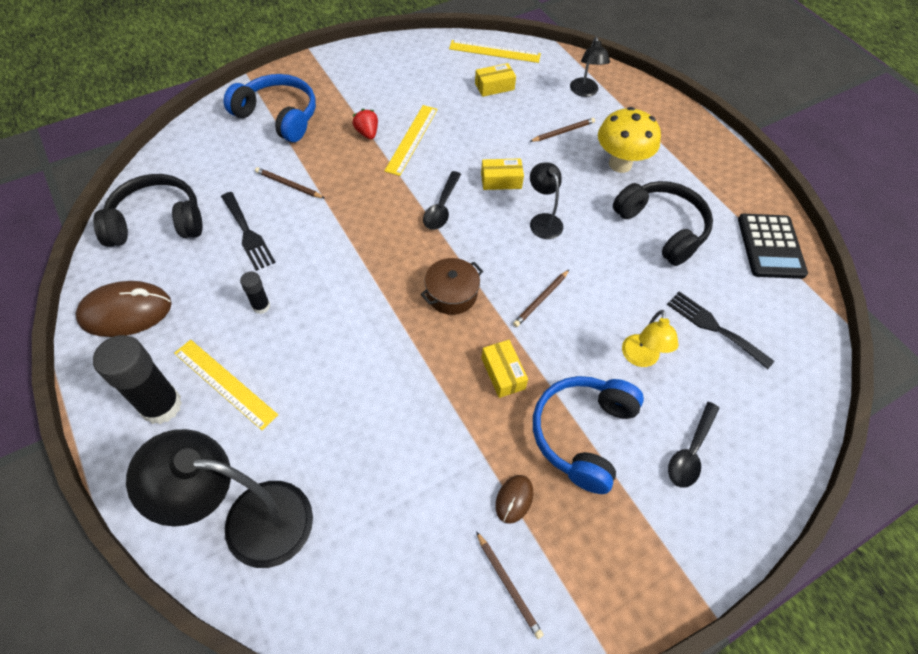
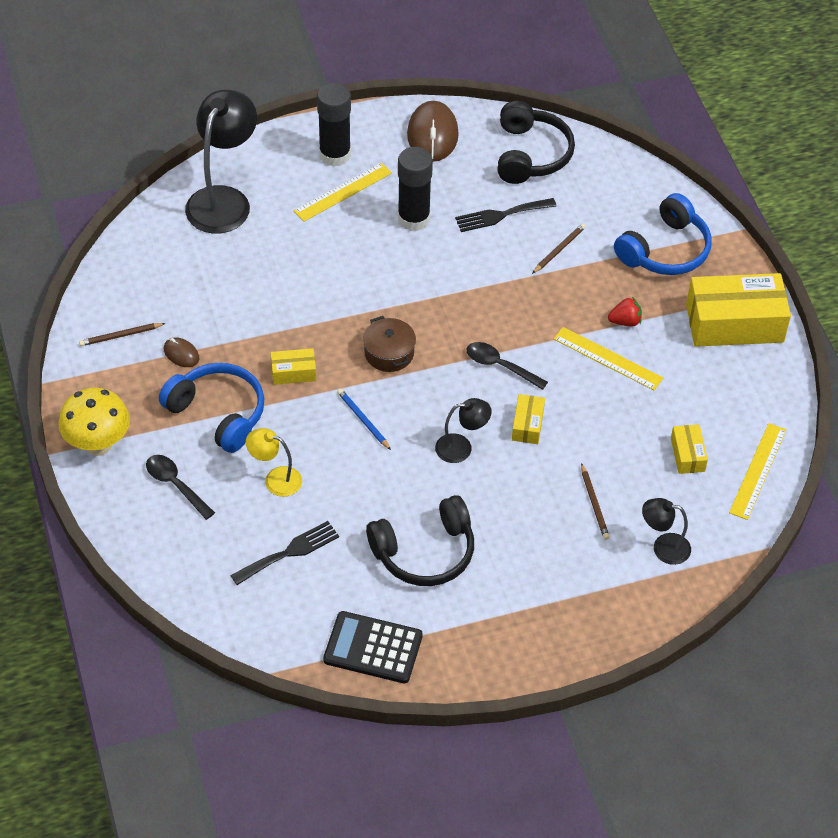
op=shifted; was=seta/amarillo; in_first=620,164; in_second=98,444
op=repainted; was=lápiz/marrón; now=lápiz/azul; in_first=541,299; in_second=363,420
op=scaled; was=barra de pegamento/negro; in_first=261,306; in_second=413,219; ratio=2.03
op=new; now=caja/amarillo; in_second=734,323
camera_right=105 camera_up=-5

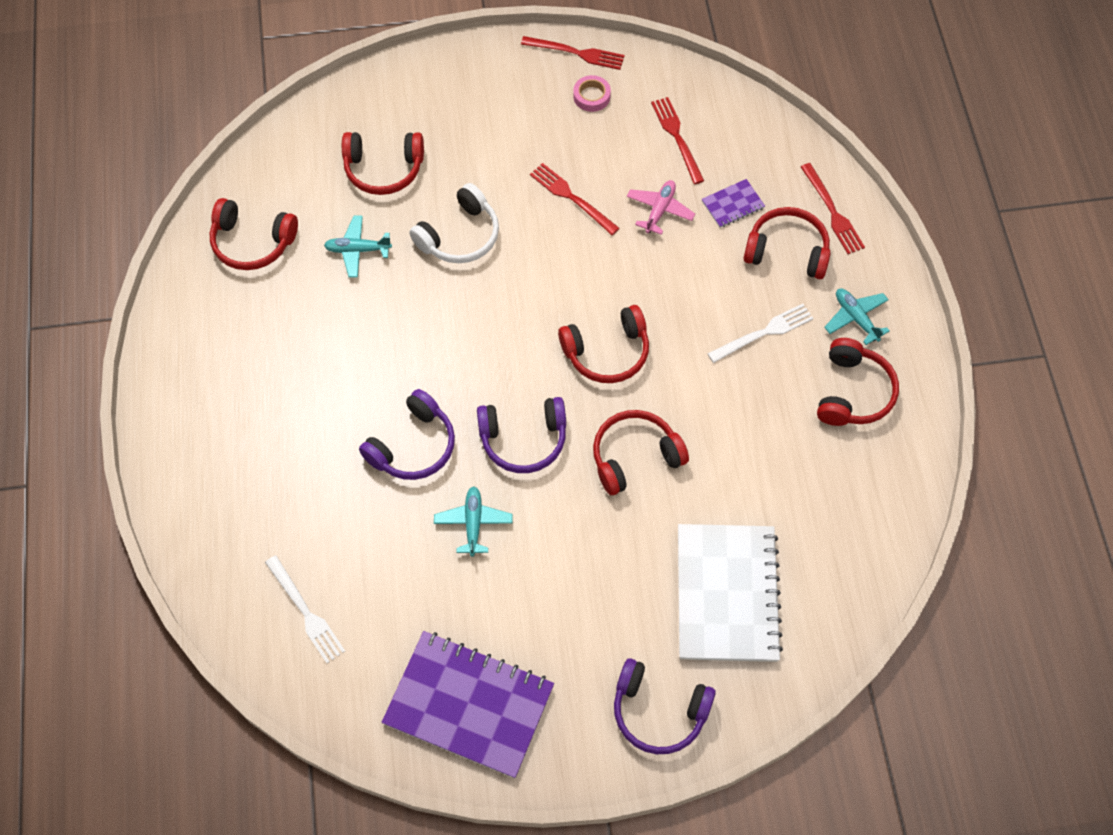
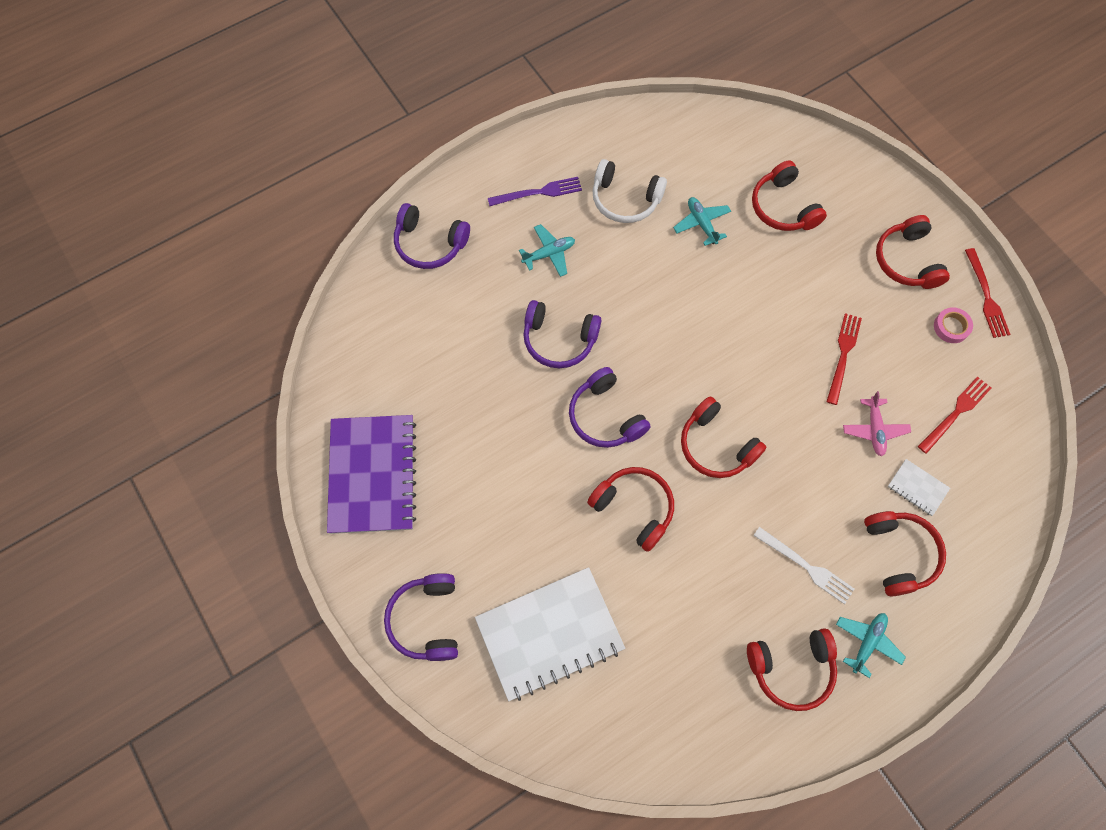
op=new; now=auriculares/morado; in_second=429,244
op=new; now=tenedor/morado; in_second=538,192
op=shifted; was=avión/turquesa; in_first=473,523; in_second=549,254
op=shifted; was=auriculares/blanco; in_first=460,236; in_second=625,199
op=rotated; was=avión/rosa; in_first=659,210; in_second=874,429; clockwise=90
op=shifted; was=auriculares/rojo; in_first=252,242; in_second=906,261
op=repainted; was=cuaderno/morado; now=cuaderno/blanco; in_first=732,204; in_second=917,488
op=gone; was=tenedor/blanco; in_first=306,612
op=gone; was=tenedor/rojo; in_first=832,212
camera_right=65 camera_up=5

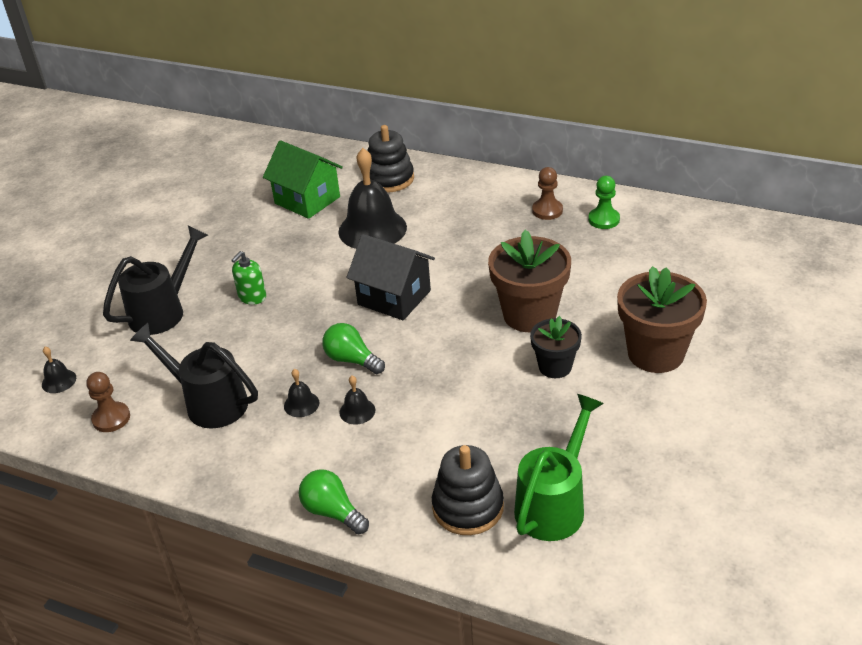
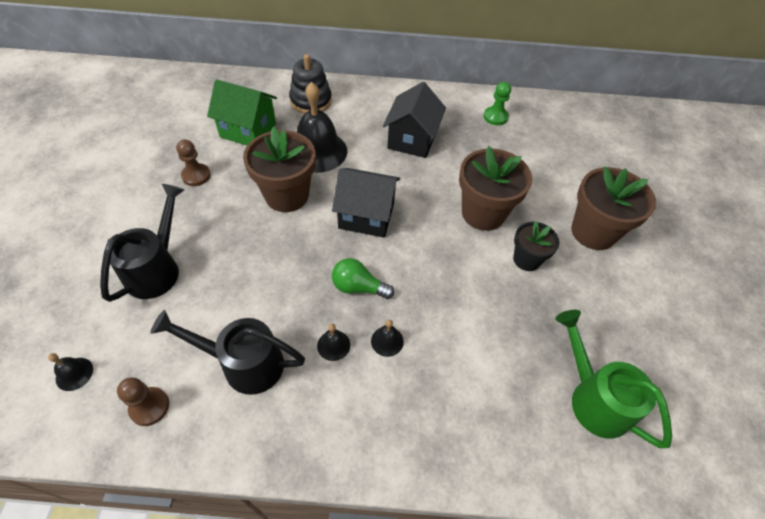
op=shifted; was=peón/marrón; in_first=547,210; in_second=196,176
op=new; now=maceta/marrón; in_second=287,195
op=new; now=casa/negro; in_second=412,140
op=rotated; was=regadera/verde; in_first=554,504; in_second=594,398; clockwise=-45
op=gone; was=dispensador de jabón/verde; in_first=252,297
op=gone; was=bombilla/verde; in_first=332,512
op=gone; was=juguete apilable/negro; in_first=468,507
camera_right=-25 camera_up=15

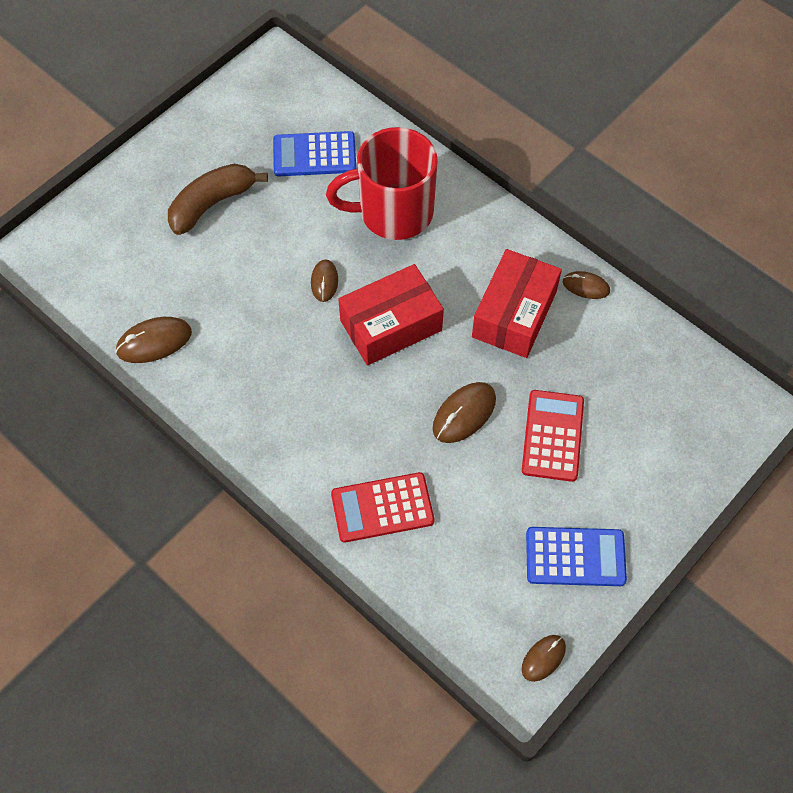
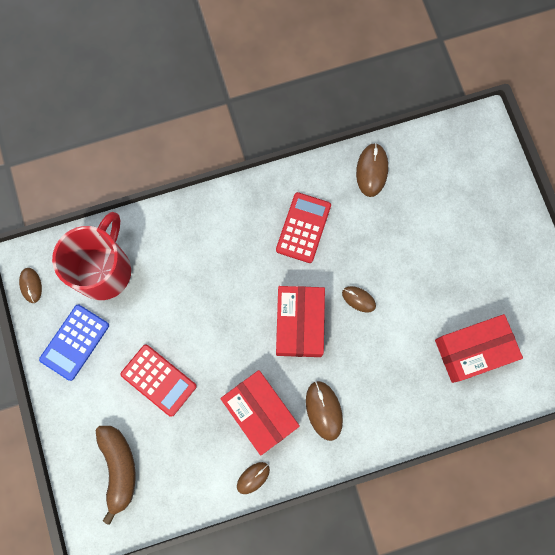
op=shifted; was=taza/rojo; in_first=393,212; in_second=104,269
op=shifted; was=plátano/marrón; in_first=212,204; in_second=119,468
op=shifted; was=calculadora/rojo; in_first=382,508; in_second=303,228
op=shifted; was=ratón/marrón; in_first=464,414; in_second=324,410
op=swapped; was=calculadora/azul; now=caja/rojo; in_first=314,155; in_second=473,350
camera_right=120 camera_up=15

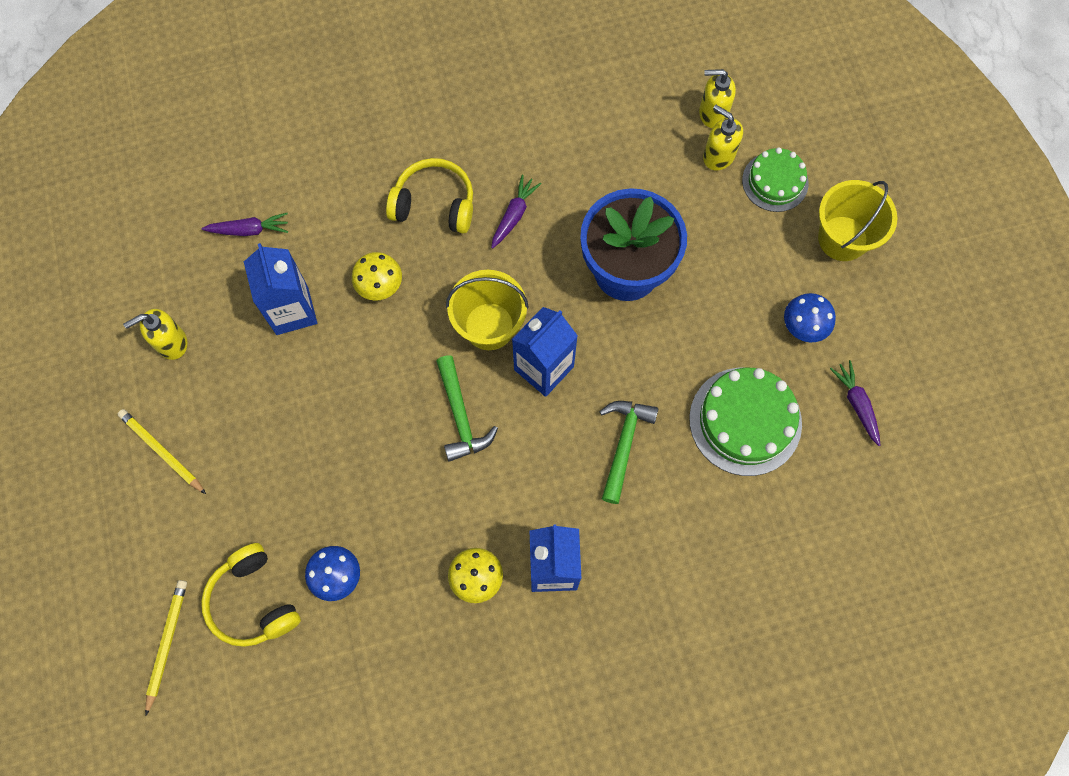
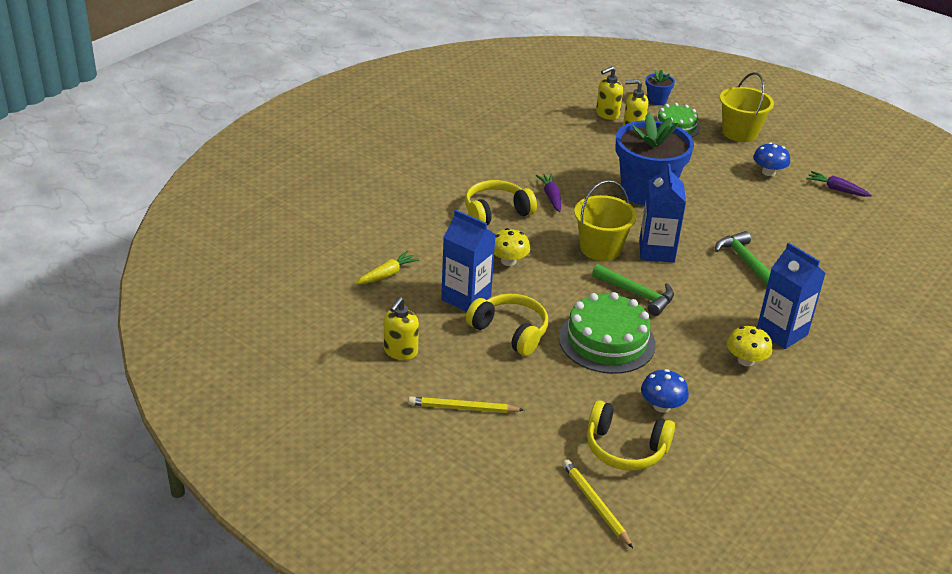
op=repainted; was=zanahoria/morado; now=zanahoria/amarillo; in_first=249,230; in_second=387,274
op=new; now=auriculares/amarillo; in_second=510,331
op=shifted; was=tarta/verde; in_first=745,421; in_second=607,341
op=new; now=maceta/azul; in_second=657,100
camera_right=-40 camera_up=-35

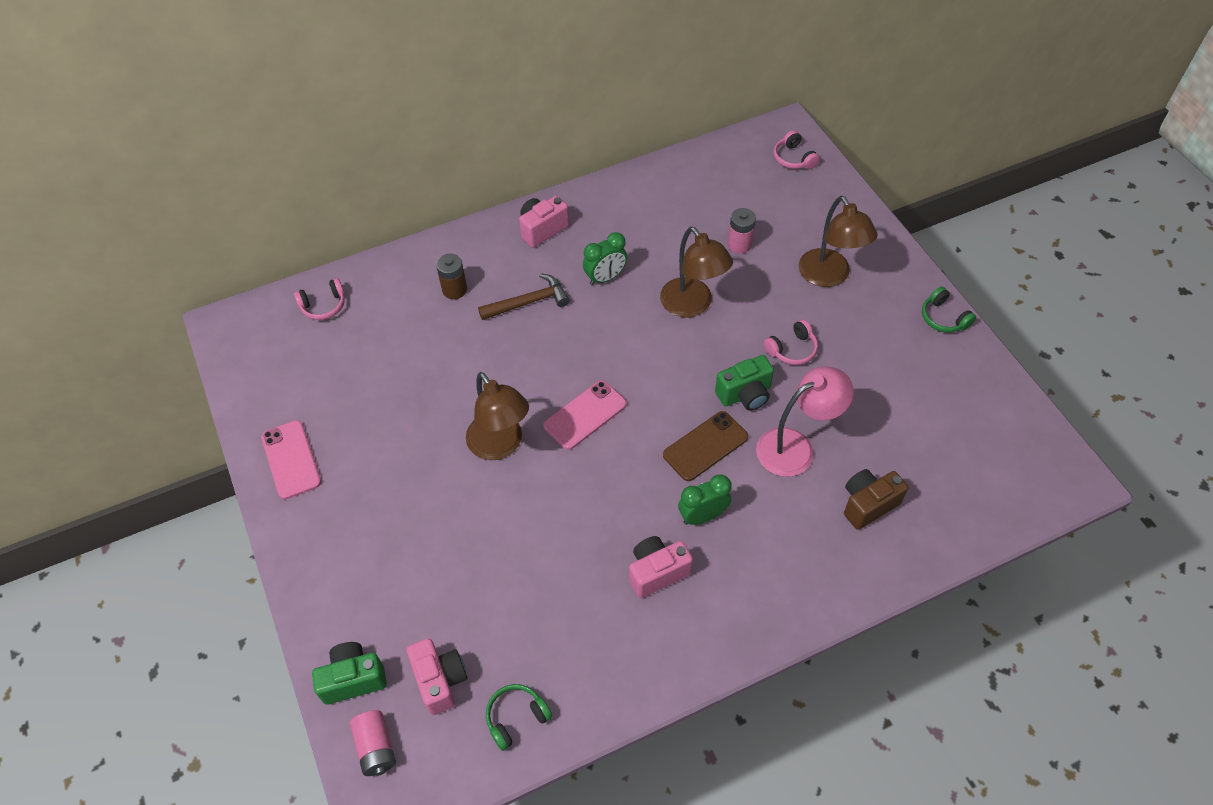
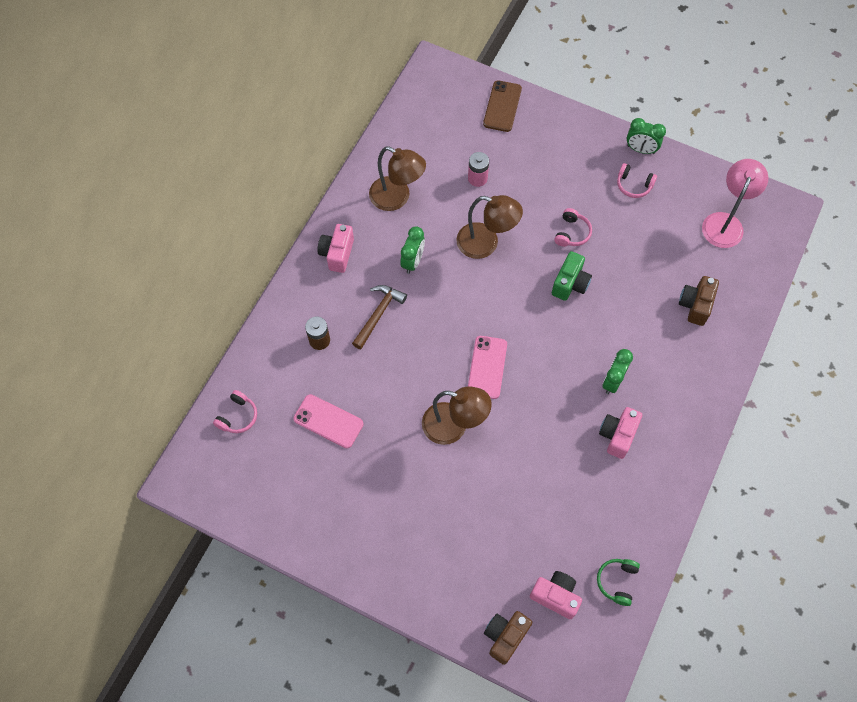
op=shifted; was=móvil/rosa; in_first=291,459; in_second=328,421
op=shifted; was=lámpara/marrón; in_first=829,276; in_second=397,198
op=shifted; was=móvil/marrón; in_first=705,446; in_second=502,106
op=repainted; was=cámara/verde; now=cámara/marrón; in_first=353,679; in_second=505,637
op=shifted; was=auriculares/rosa; in_first=793,158; in_second=633,185
op=swapped; was=auriculares/verde; now=despertador/verde; in_first=943,318; in_second=640,149
op=shifted; was=lámpara/rosa; in_first=795,447; in_second=725,222
op=gone; was=pila/rosa; in_first=376,747
camera_right=-40 camera_up=10

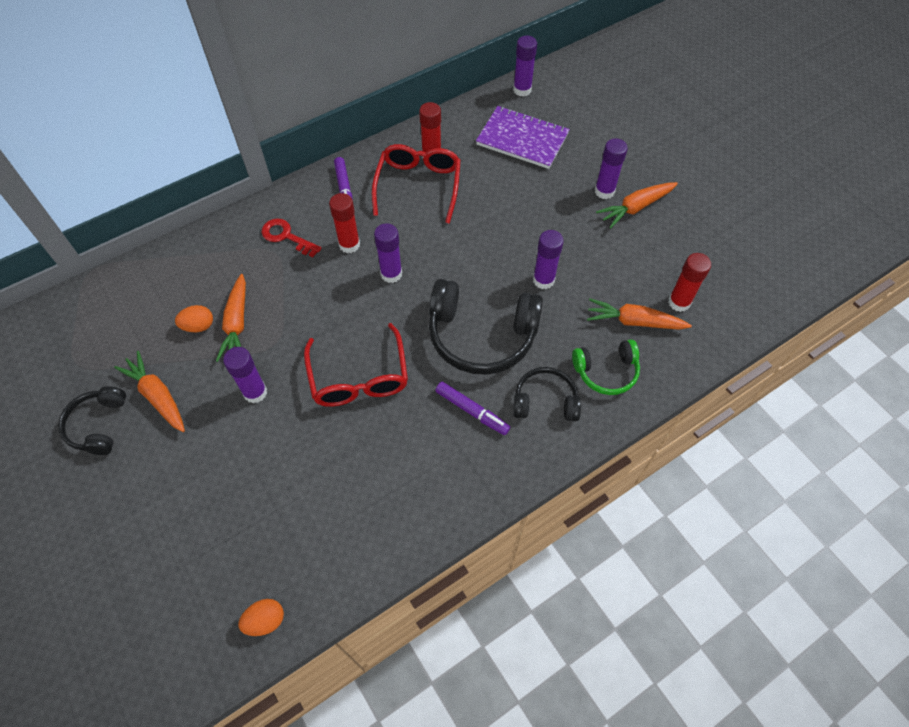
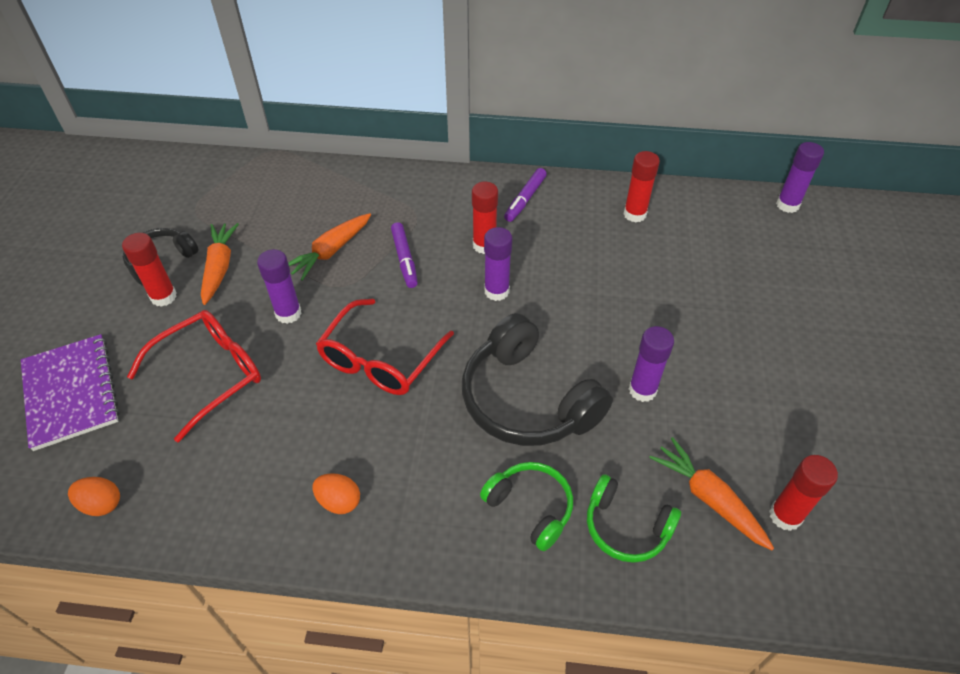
op=shifted; was=cuaderno/morado; in_first=522,139; in_second=71,392
op=new; now=barra de pegamento/rojo; in_second=163,297
op=shifted; was=gafas/rojo; in_first=418,186; in_second=210,374
op=shifted; was=huevo/naranja; in_first=198,326; in_second=339,501
op=shifted; was=rotulador/morado; in_first=471,410; in_second=404,259
op=repainted; was=auriculares/negro; now=auriculares/verde; in_first=545,401; in_second=530,507
op=gone; was=llave/rojo; in_first=286,236
op=gone; was=barra de pegamento/morado; in_first=604,191
op=gone; was=zanahoria/naranja; in_first=635,208
camera_right=40 camera_up=-10

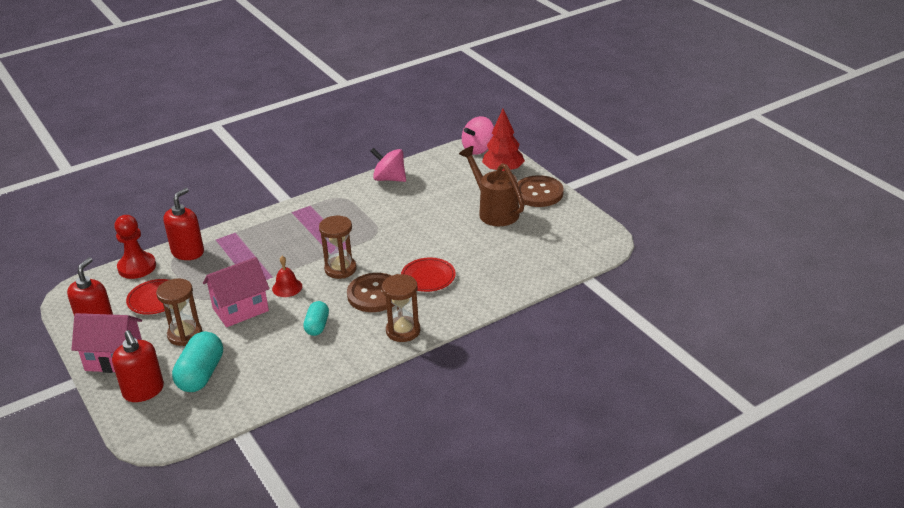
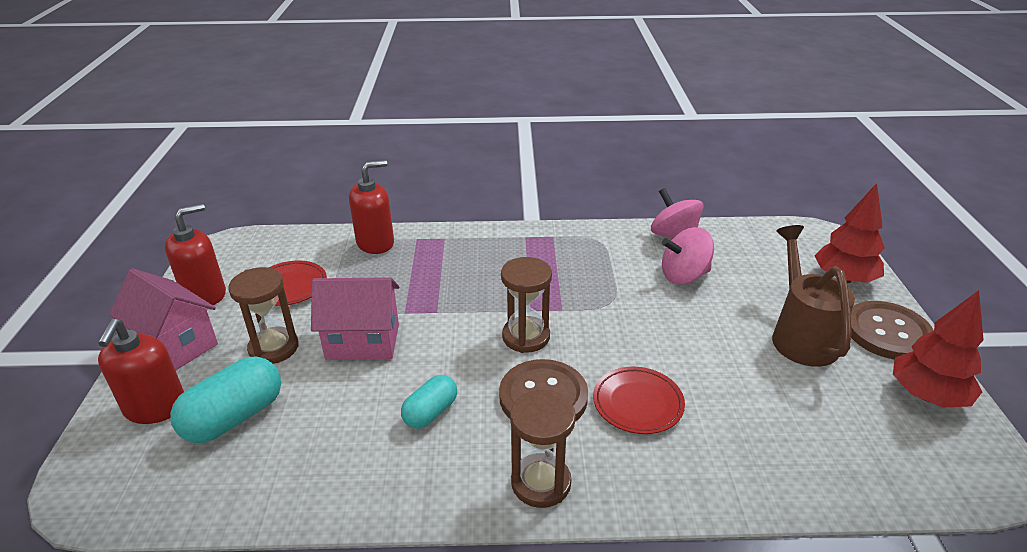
op=shifted; was=peonza/rosa; in_first=478,149; in_second=684,276
op=new; now=árbol/rojo; in_second=927,395
op=gone; was=peón/rojo; in_first=137,267
op=gone; was=campana/rojo; in_first=287,287
camera_right=30 camera_up=0

